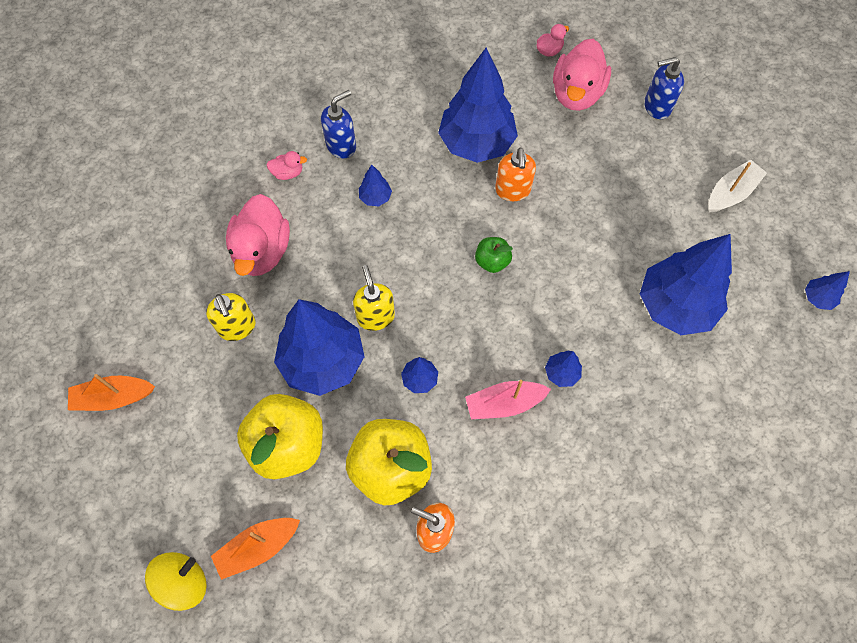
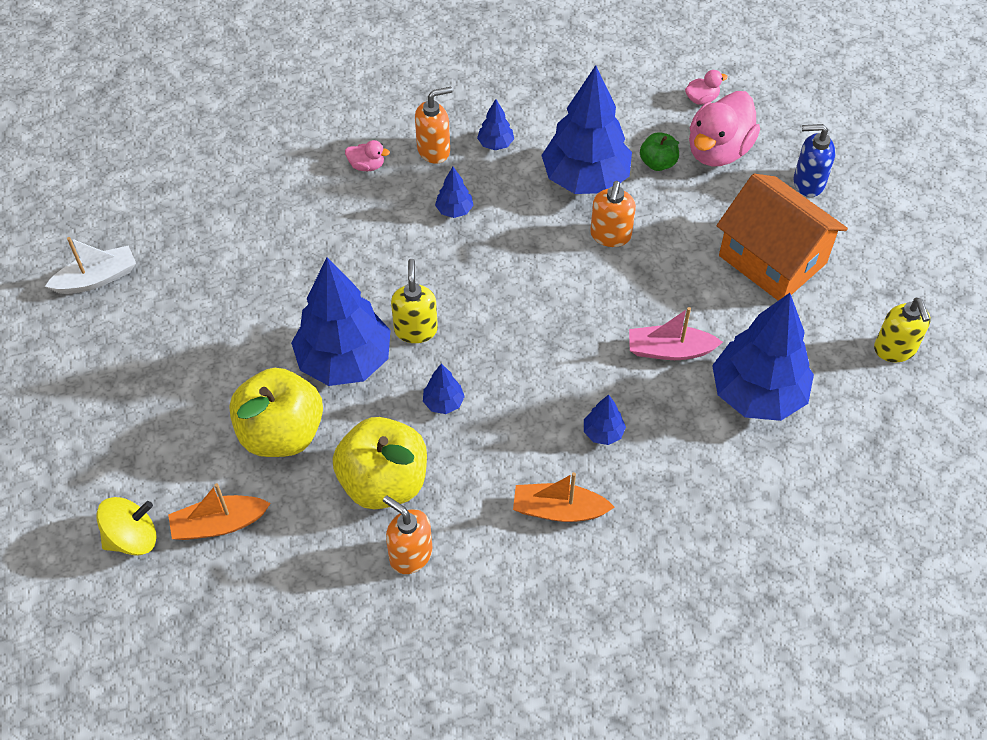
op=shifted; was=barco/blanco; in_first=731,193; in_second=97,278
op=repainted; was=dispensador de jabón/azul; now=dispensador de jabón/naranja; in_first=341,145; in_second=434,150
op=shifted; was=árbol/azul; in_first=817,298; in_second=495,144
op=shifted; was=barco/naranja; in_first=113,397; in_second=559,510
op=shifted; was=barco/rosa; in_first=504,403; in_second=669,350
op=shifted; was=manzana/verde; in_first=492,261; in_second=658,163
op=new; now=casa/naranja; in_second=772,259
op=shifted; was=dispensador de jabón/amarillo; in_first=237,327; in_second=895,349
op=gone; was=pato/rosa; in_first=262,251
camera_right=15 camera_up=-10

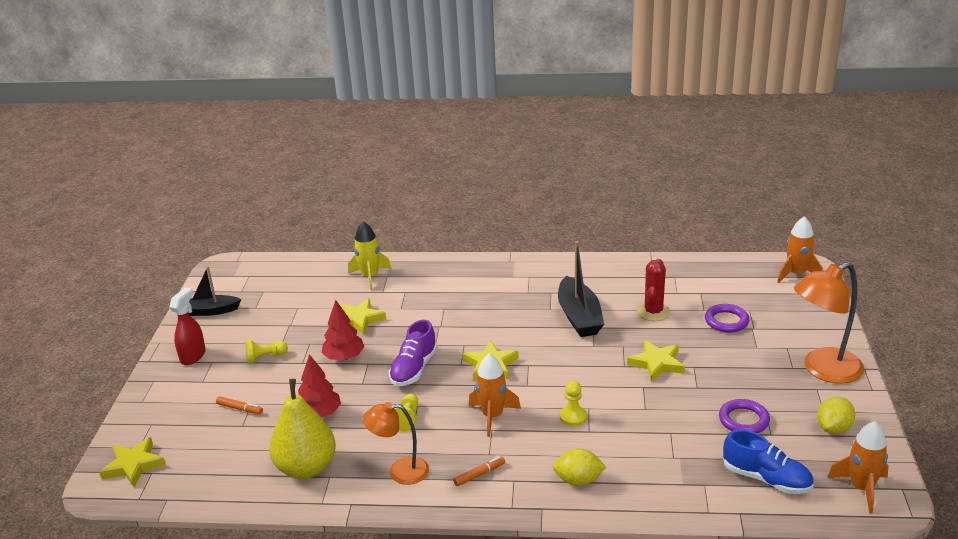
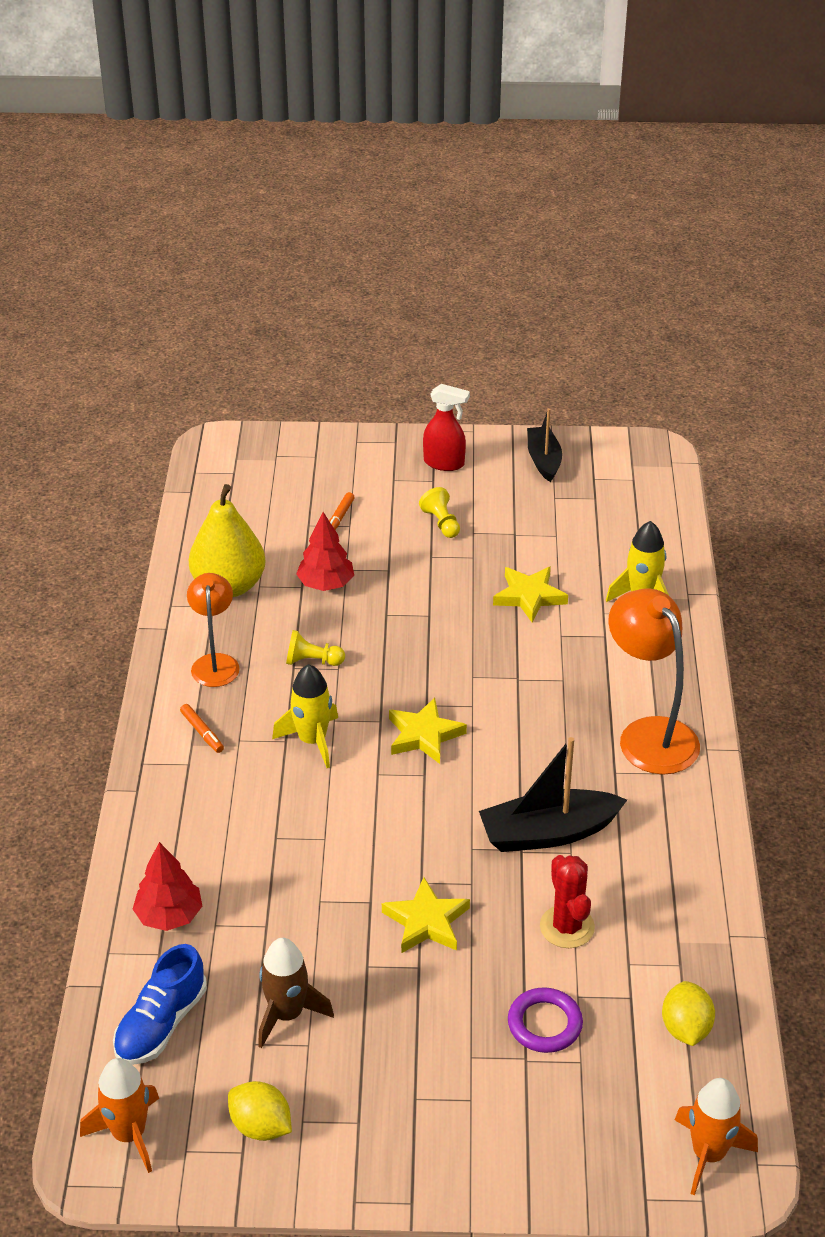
op=shifted; was=árbol/rojo; in_first=344,357; in_second=169,915
op=swapped; was=anillo/morado; now=cohete/marrón; in_first=743,420; in_second=287,1014
op=repainted; was=cohete/naranja; now=cohete/amarillo; in_first=492,416; in_second=312,740
op=rotated; was=cactus/rojo; in_first=653,312; in_second=567,927; clockwise=60
op=shifted; was=lámpara/naranja; in_first=823,370; in_second=649,734
op=shifted; was=limón/amarillo; in_first=578,480; in_second=685,1028
op=gone; was=estrella/amarillo; in_first=133,465
op=gone; was=zapato/morado; in_first=414,369
op=gone; was=peón/amarillo; in_first=573,417
camera_right=85 camera_up=10

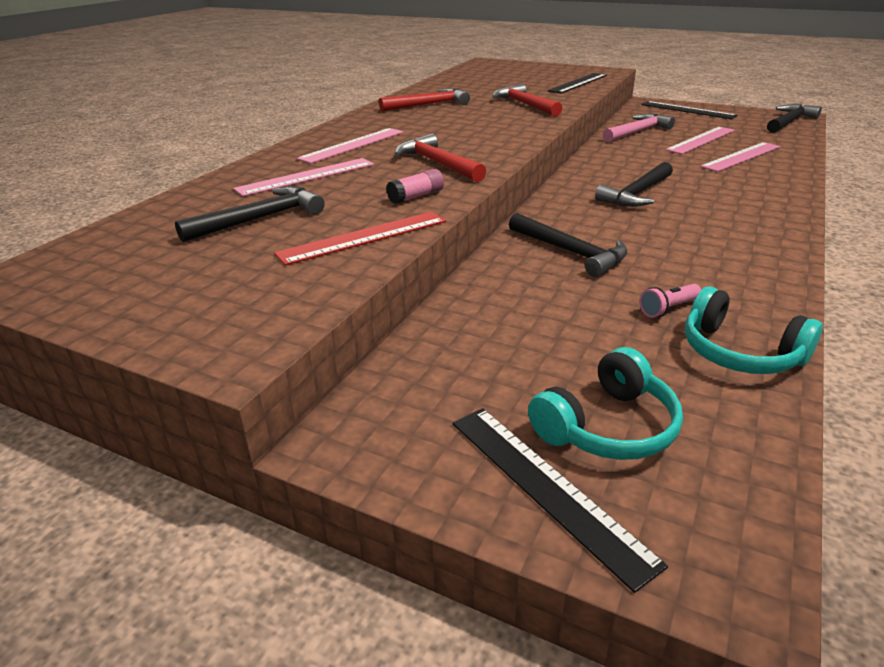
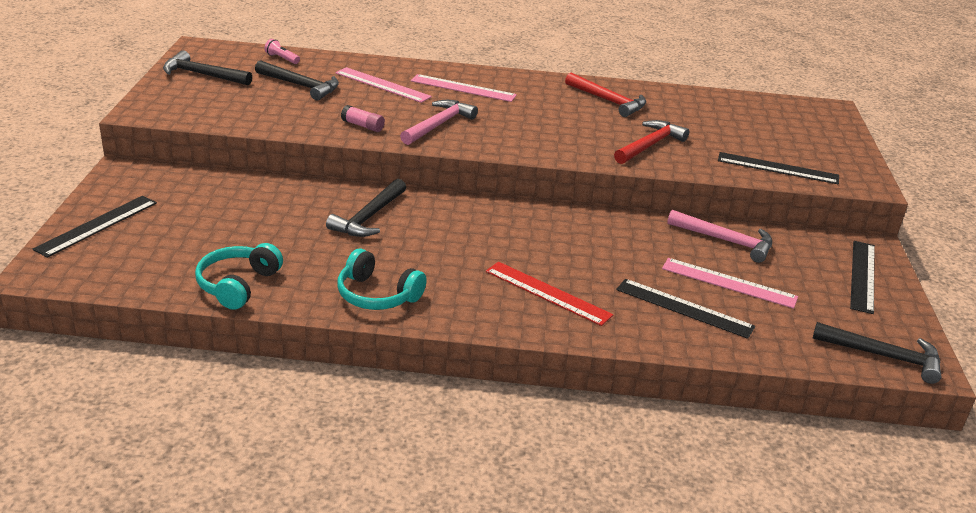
op=shifted; was=martillo/negro; in_first=637,194; in_second=202,75
op=shifted; was=lámpara de mano/rosa; in_first=668,309; in_second=282,59
op=shifted; was=auriculares/turquesa; in_first=607,427; in_second=377,295
op=repainted; was=martillo/rojo; now=martillo/rosa; in_first=437,163; in_second=438,125
op=shifted; was=regla/rojo; in_first=364,237; in_second=547,293
op=repainted; was=regla/rosa; now=regla/negro; in_first=741,156; in_second=684,308
camera_right=65 camera_up=0

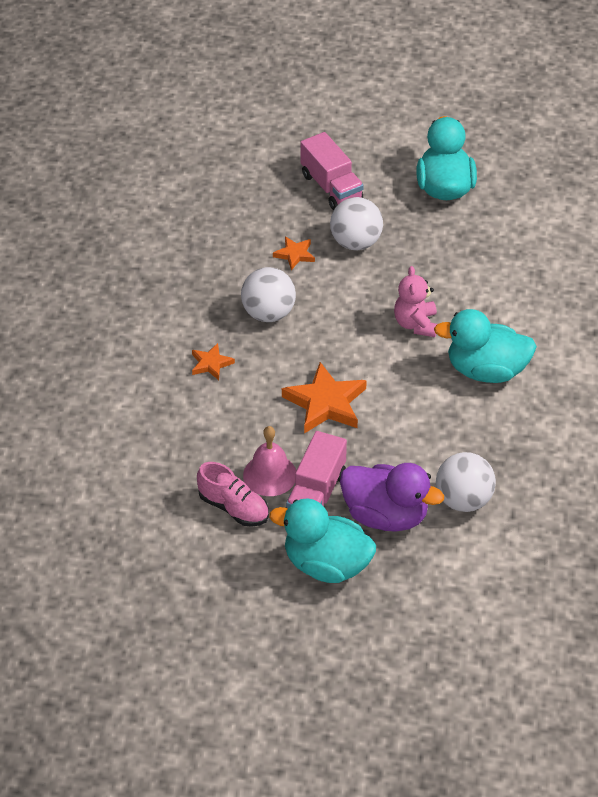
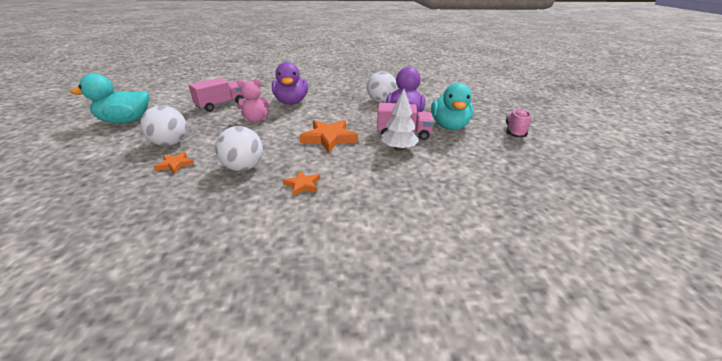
op=shifted; was=camión/rosa; in_first=331,187; in_second=220,105
op=repainted; was=pato/turquesa; now=pato/morado; in_first=486,370; in_second=291,102
op=swapped; was=campana/rosa; now=árbol/blanco; in_first=270,475; in_second=398,149
op=shifted; was=zapato/rosa; in_first=234,508; in_second=515,132
camera_right=-105 camera_up=-15

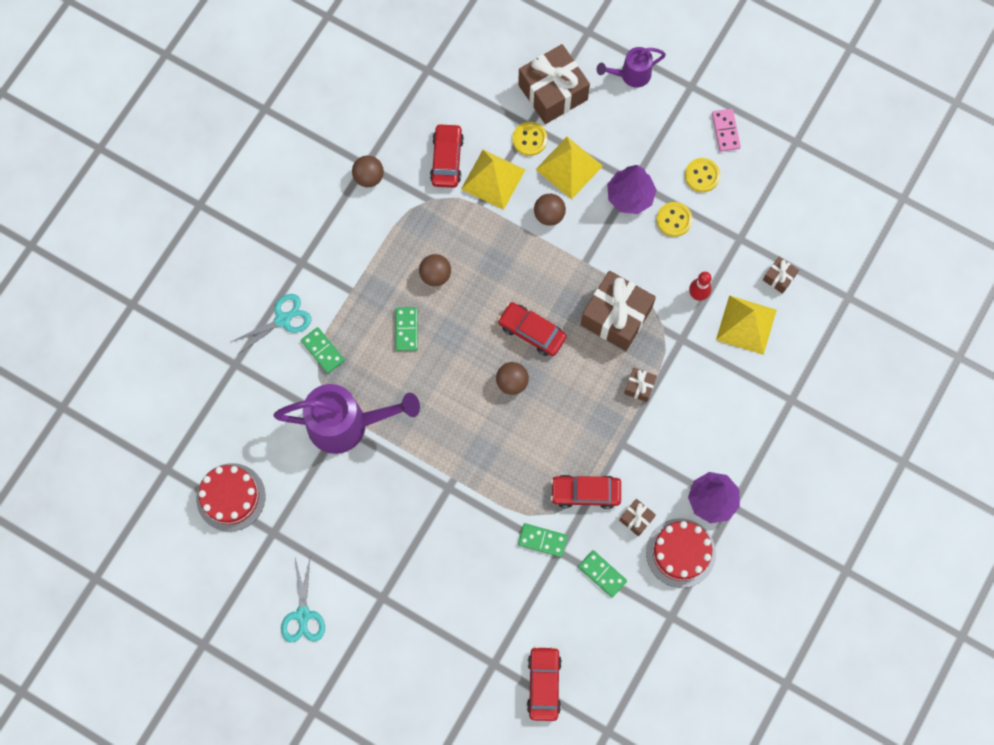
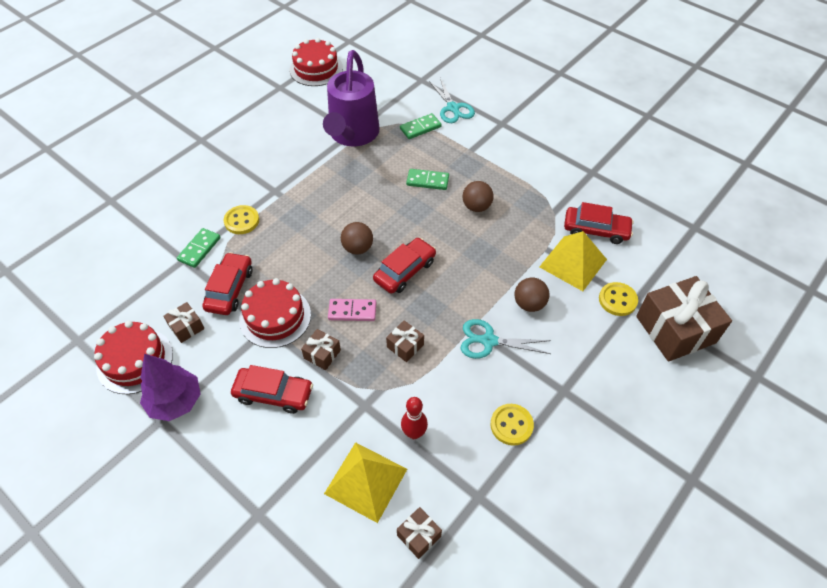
op=shifted; was=botón/amarillo; in_first=702,176; in_second=242,221
op=shifted; was=coche/rojo; in_first=544,684; in_second=273,394
op=new; now=tarta/rojo; in_second=275,317
op=shifted; was=ficha de dominó/rosa; in_first=725,131; in_second=352,311
op=scaled; was=regalo/marrón; in_first=616,316; in_second=405,346; ratio=0.46
op=shifted; was=tijeras/turquesa; in_first=303,615; in_second=489,341
op=gone; was=pelota/marrón; in_first=369,177
op=gone; was=pirámide/amarillo; in_first=569,167
op=gone; was=ficha de dominó/verde; in_first=602,574
op=gone; was=regadera/morado; in_first=631,75
op=gone; was=árbol/morado; in_first=630,196
camera_right=100 camera_up=-20

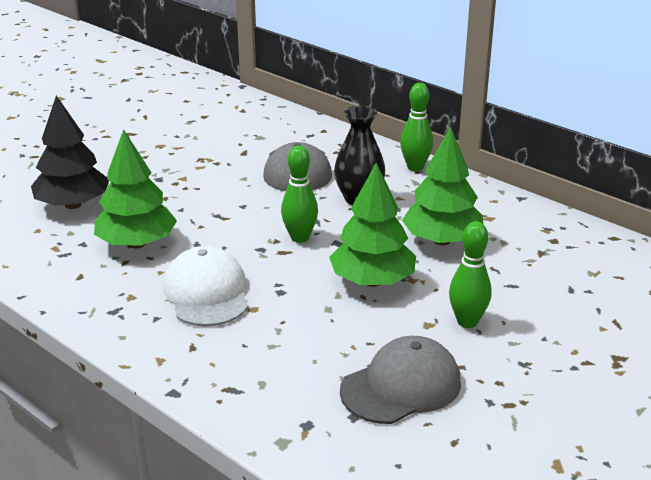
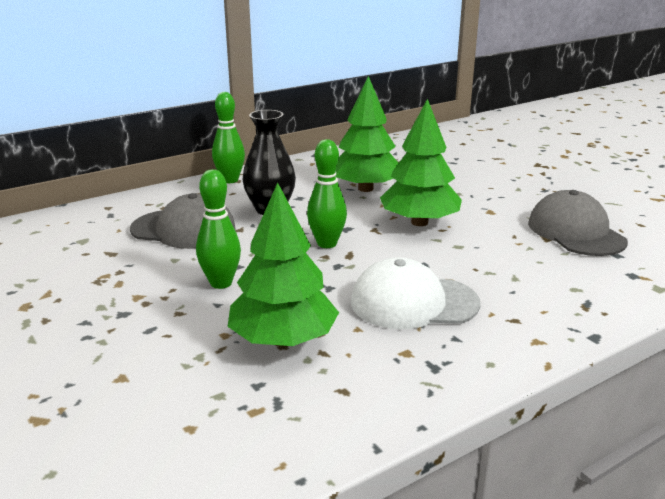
op=shifted; was=bolo/verde; in_first=467,321; in_second=221,283
op=gone; was=árbol/negro; in_first=73,205
camera_right=-75 camera_up=-5

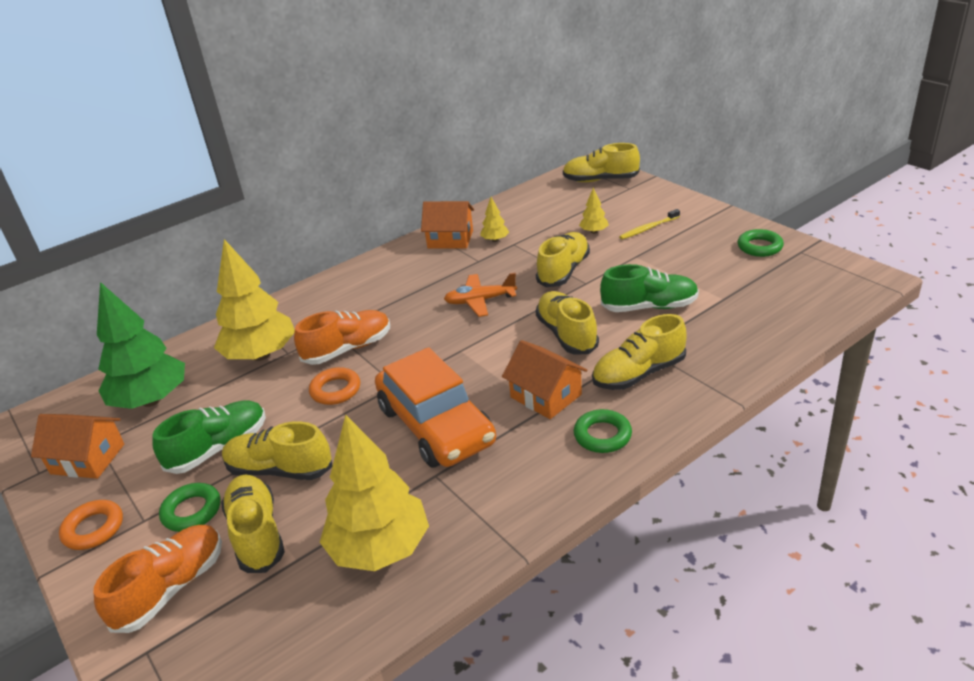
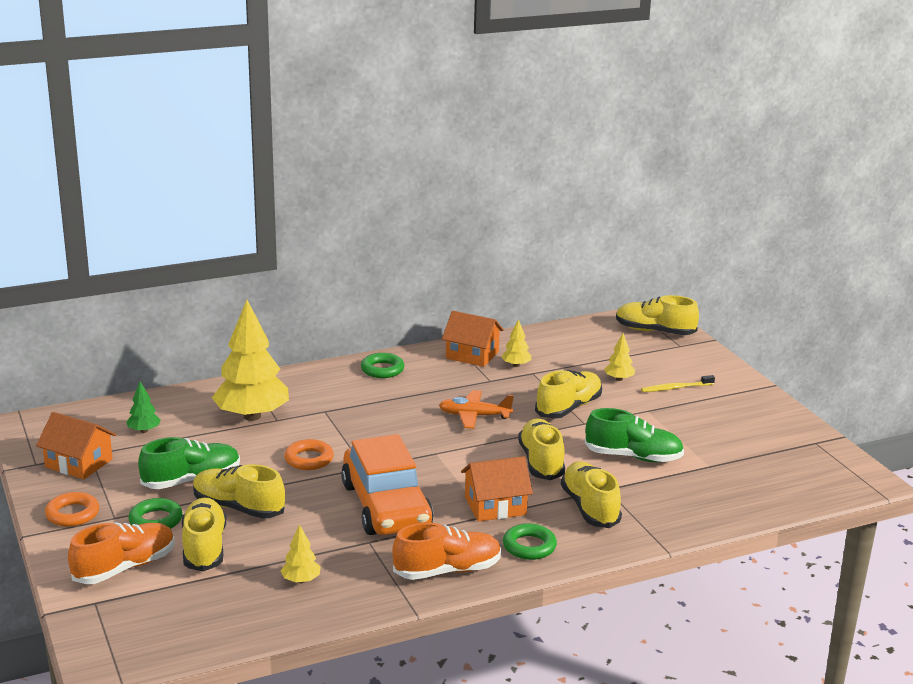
op=scaled; was=árbol/verde; in_first=151,400; in_second=144,431; ratio=0.43
op=scaled; was=árbol/amarillo; in_first=380,548; in_second=301,580; ratio=0.43
op=shifted; was=anillo/verde; in_first=759,247; in_second=382,369
op=shifted; was=zapato/naranja; in_first=348,349; in_second=447,571
op=rotated; was=casa/naranja; in_first=546,396; in_second=495,506; clockwise=-75
op=rotated; was=zapato/amarillo; in_first=638,374; in_second=590,508; clockwise=90
camera_right=10 camera_up=-10

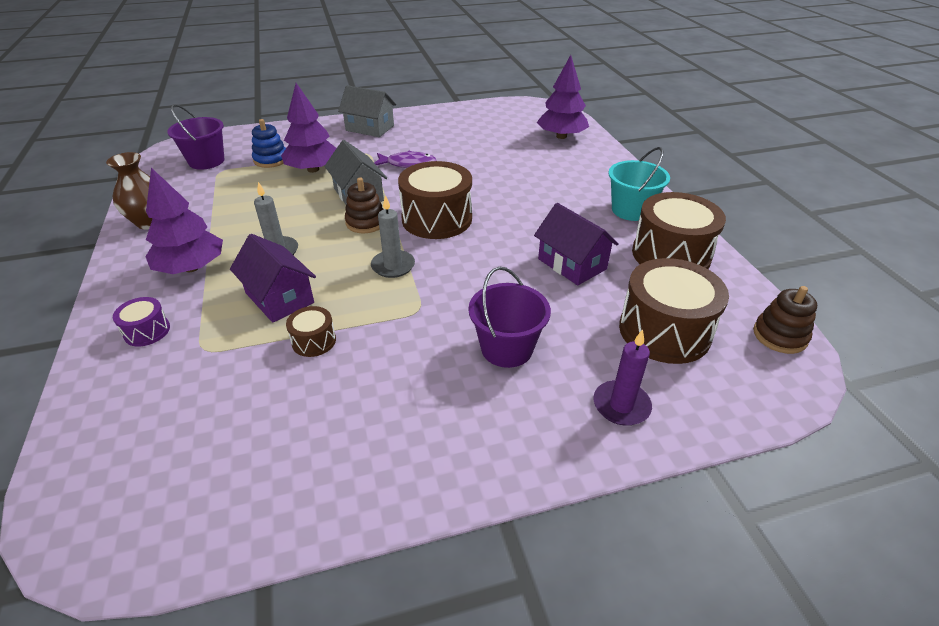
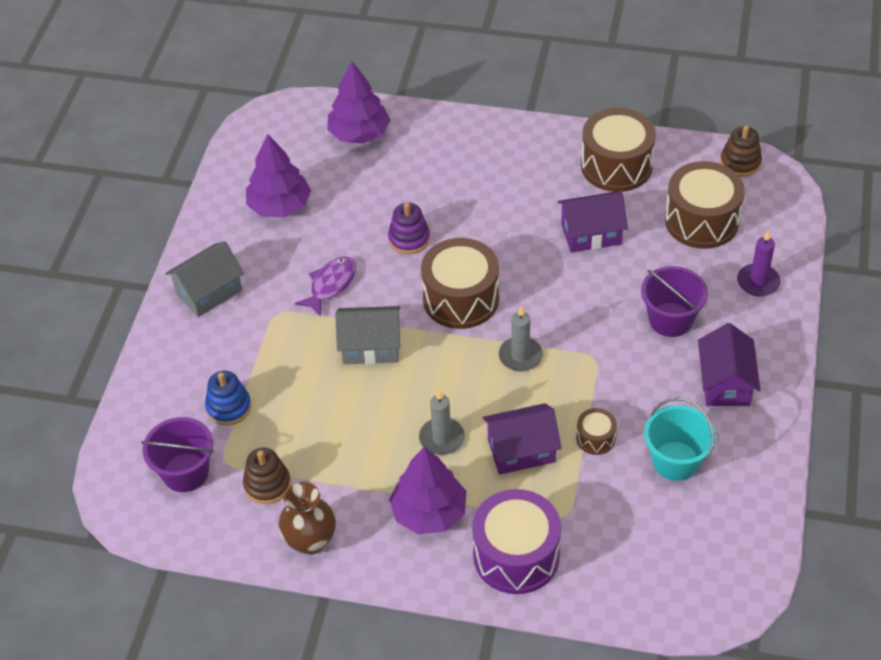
op=shifted; was=juguete apilable/marrón; in_first=366,222; in_second=267,484
op=shifted; was=árbol/morado; in_first=313,169; in_second=279,206
op=new; now=juguete apilable/morado; in_second=409,239
op=scaled; was=tambor/morado; in_first=147,331; in_second=516,555; ratio=2.1
op=shifted; was=balde/turquesa; in_first=631,210; in_second=675,461
op=new; now=casa/morado; in_second=725,383
camera_right=-60 camera_up=10

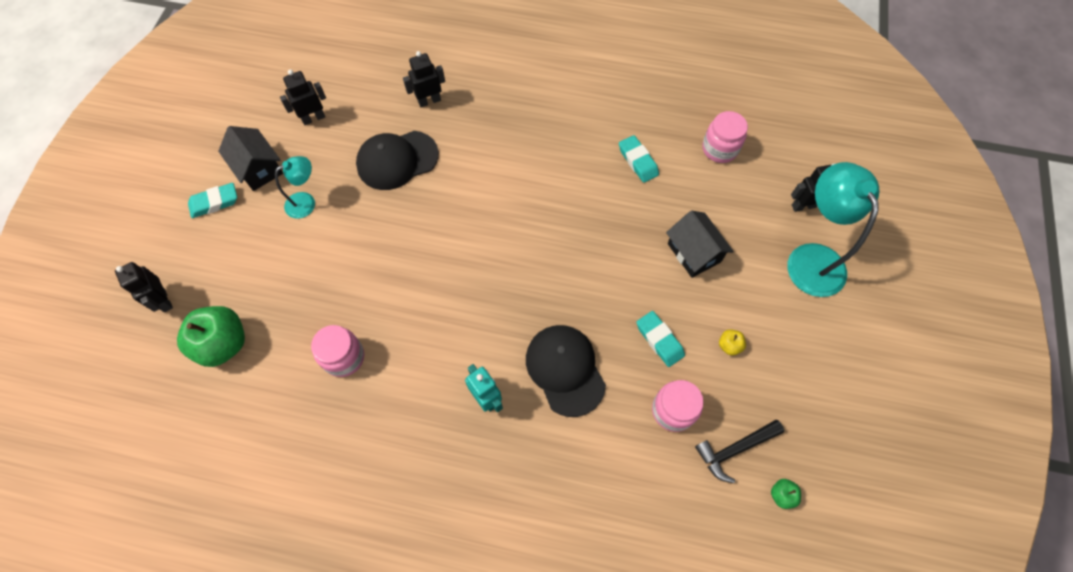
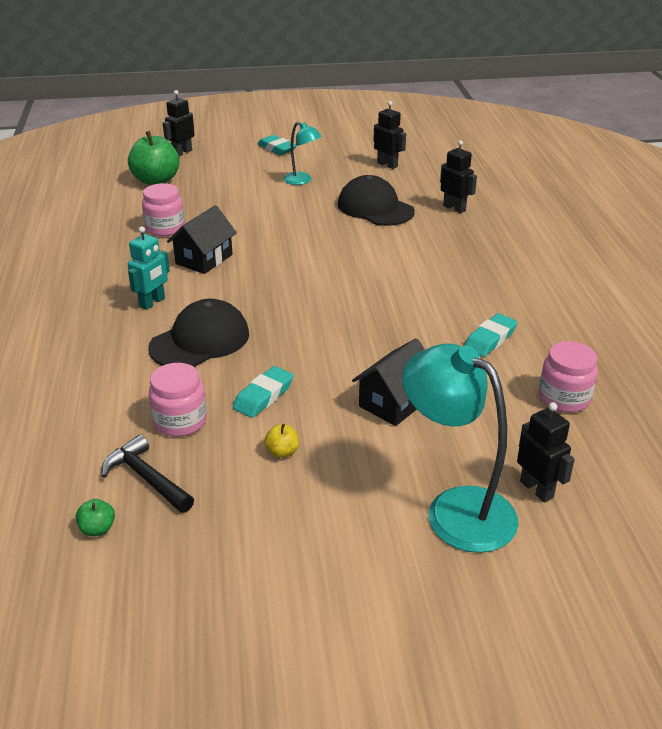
op=shifted; was=casa/negro; in_first=258,168; in_second=204,259
op=rotated; was=lámpara/turquesa; in_first=811,258; in_second=456,509; clockwise=-105
camera_right=70 camera_up=-30

